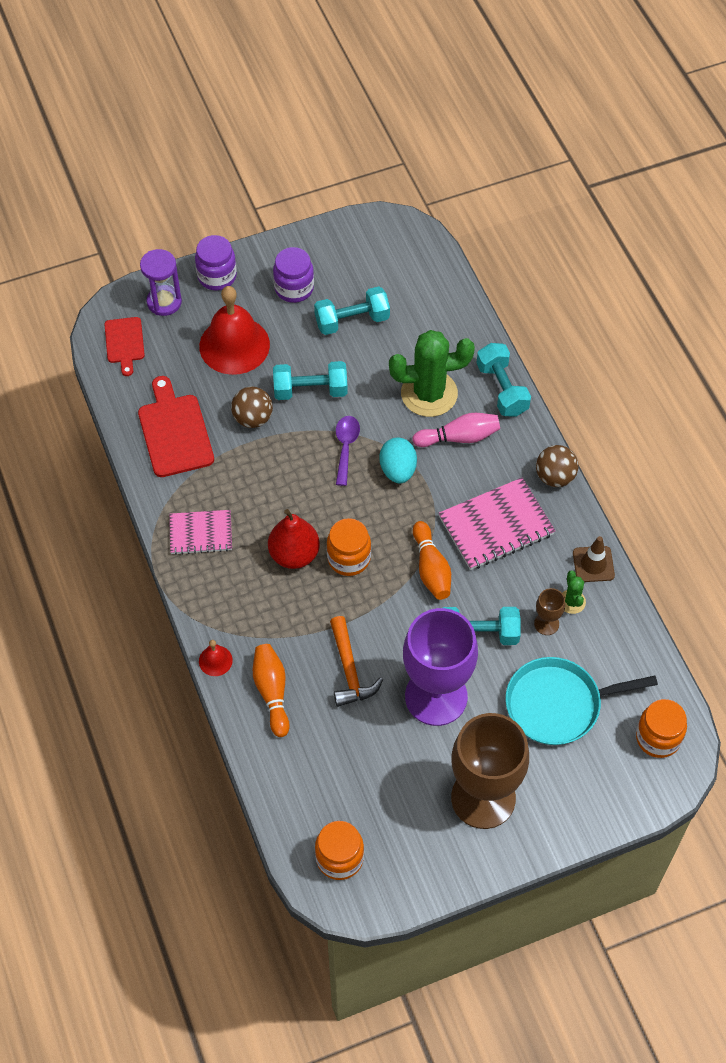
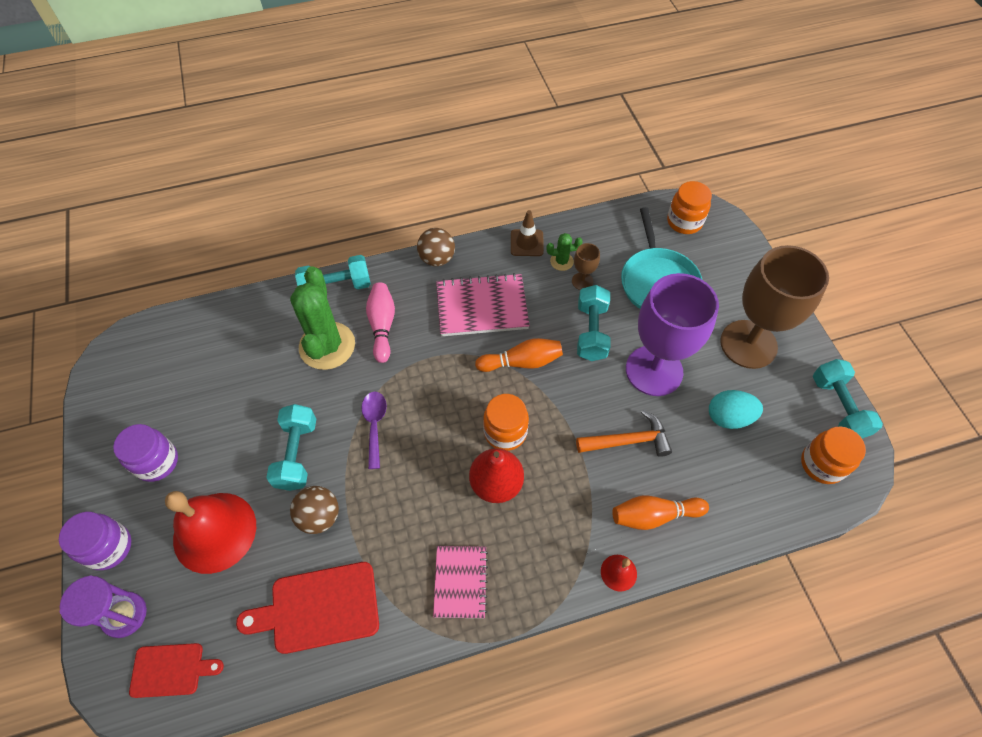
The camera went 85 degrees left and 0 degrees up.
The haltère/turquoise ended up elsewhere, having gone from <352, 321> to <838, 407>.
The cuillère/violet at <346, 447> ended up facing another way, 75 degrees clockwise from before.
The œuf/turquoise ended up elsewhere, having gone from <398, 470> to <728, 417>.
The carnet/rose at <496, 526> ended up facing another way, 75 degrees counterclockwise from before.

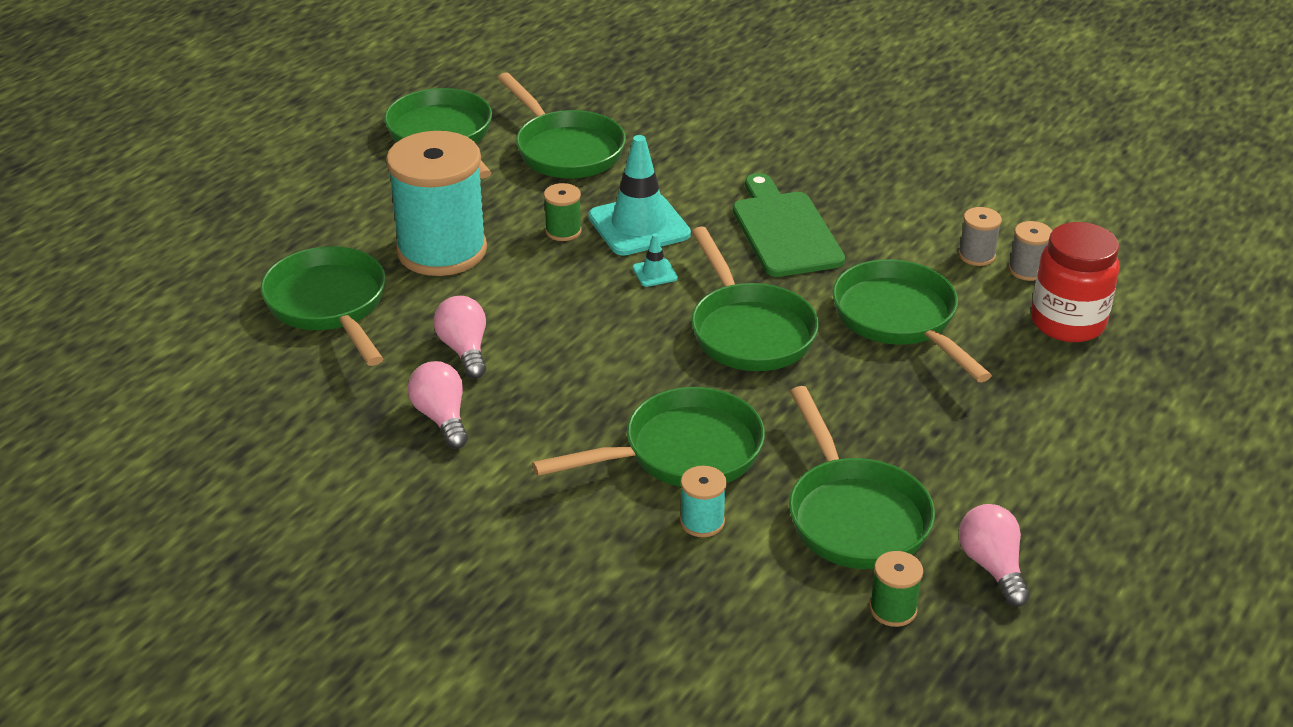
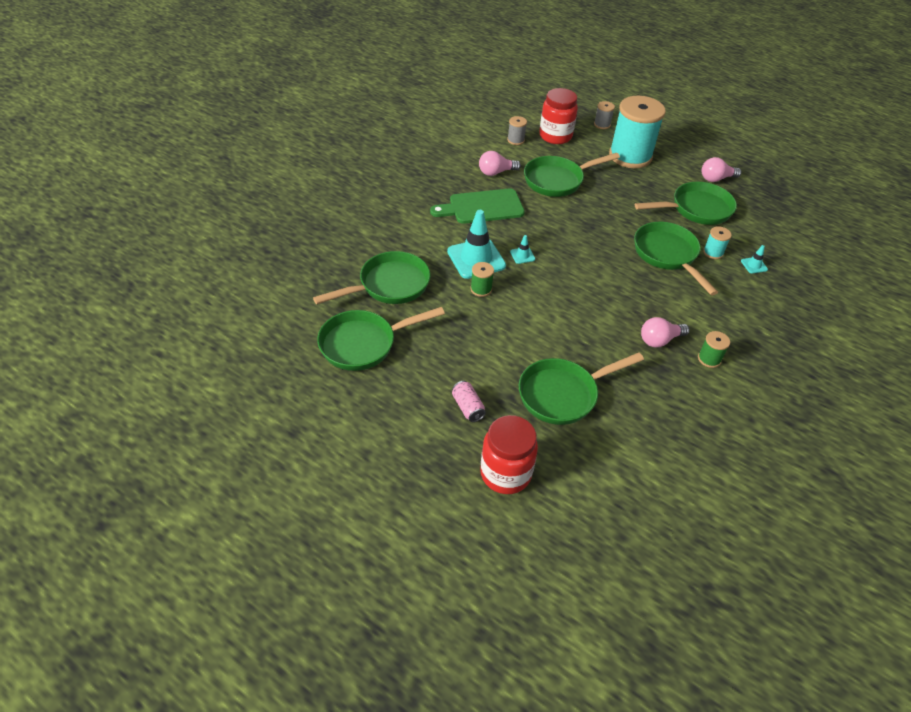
The camera went 90 degrees left and 10 degrees up.
The bobine/turquoise ended up elsewhere, having gone from <442, 250> to <630, 156>.
The bobine/gris ended up elsewhere, having gone from <976, 255> to <602, 124>.
The second view lost the poêle/vert at <749, 331>.
The ampoule/rose ended up elsewhere, having gone from <464, 350> to <496, 172>.
The bobine/vert ended up elsewhere, having gone from <893, 609> to <709, 359>.
The second view gained the cône de chantier/turquoise at <754, 265>.
The second view gained the canette/rose at <468, 407>.
The second view gained the bocal/rouge at <505, 474>.

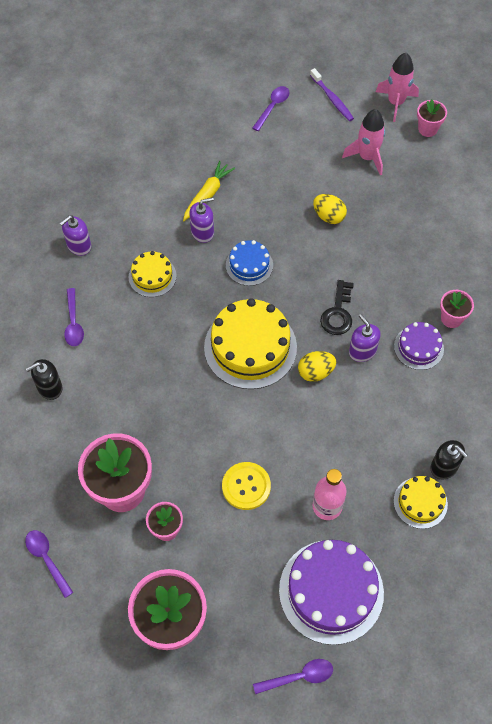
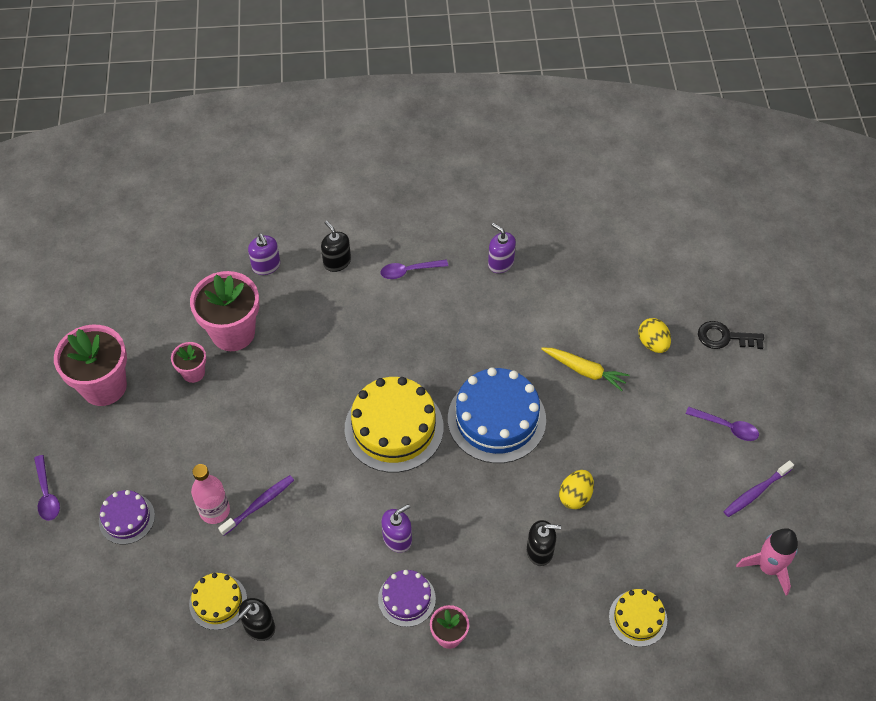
The camera went 85 degrees right and 5 degrees down.
The second view lost the pot de fleurs/rose at <427, 129>.
The second view lost the fusée/rose at <367, 157>.
The distributeur de savon/violet ended up elsewhere, having gone from <202, 232> to <266, 266>.
The size of the gâteau/bleu at <249, 265> changed by a factor of 1.86.
The gâteau/jaune ended up elsewhere, having gone from <152, 276> to <638, 618>.
The clé/noir ended up elsewhere, having gone from <338, 313> to <724, 337>.
The œuf/jaune ended up elsewhere, having gone from <315, 372> to <652, 343>.
The second view lost the bouton/jaune at <246, 486>.
The second view lost the cuillère/violet at <47, 559>.
The size of the gâteau/violet at <331, 591> changed by a factor of 0.54.
The second view gained the brosse à dents/violet at <259, 504>.
The second view gained the distributeur de savon/noir at <540, 551>.

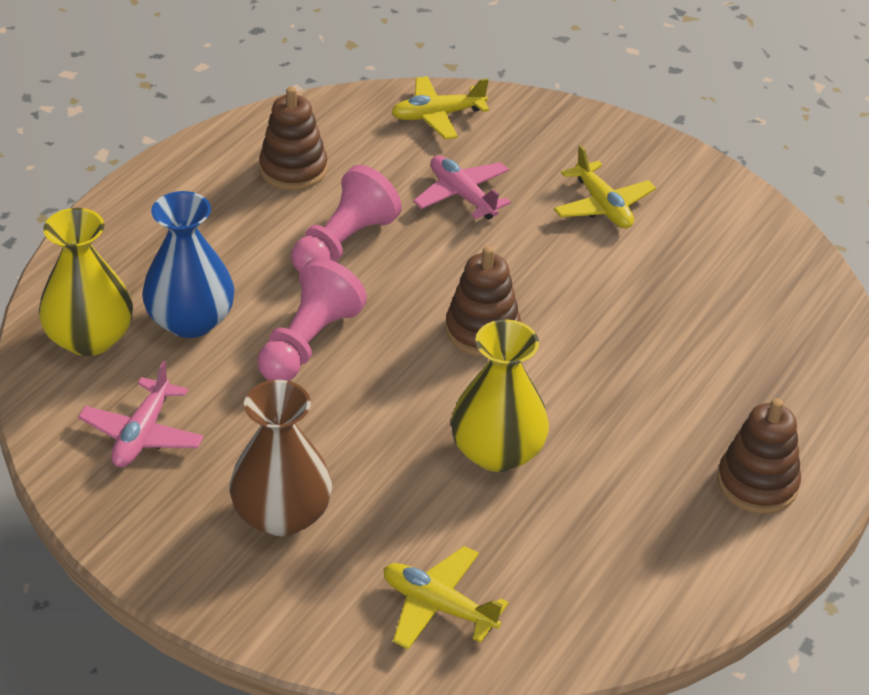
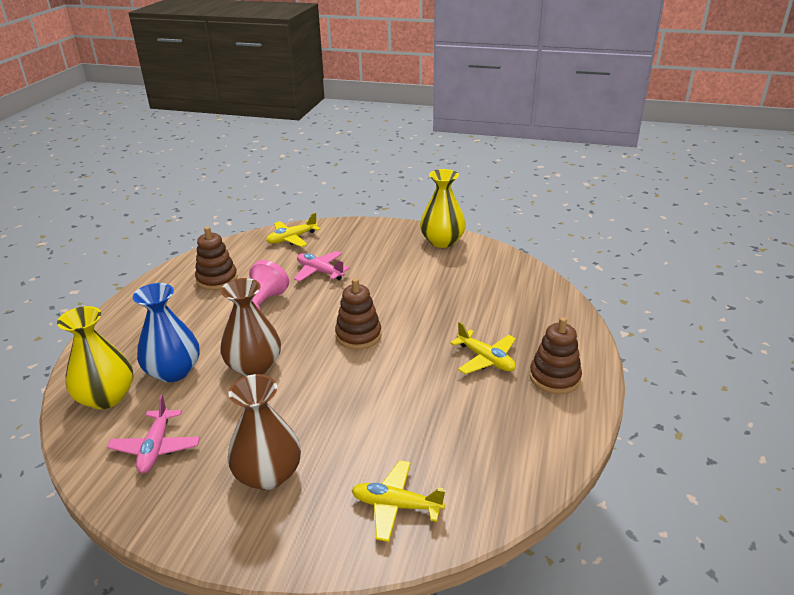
The camera went 15 degrees left and 10 degrees down.
The avion/jaune ended up elsewhere, having gone from <602, 206> to <486, 359>.
Where the pion/rose stood at <308, 342>, the vase/marron came to stand at <254, 366>.
The vase/jaune ended up elsewhere, having gone from <497, 452> to <442, 241>.

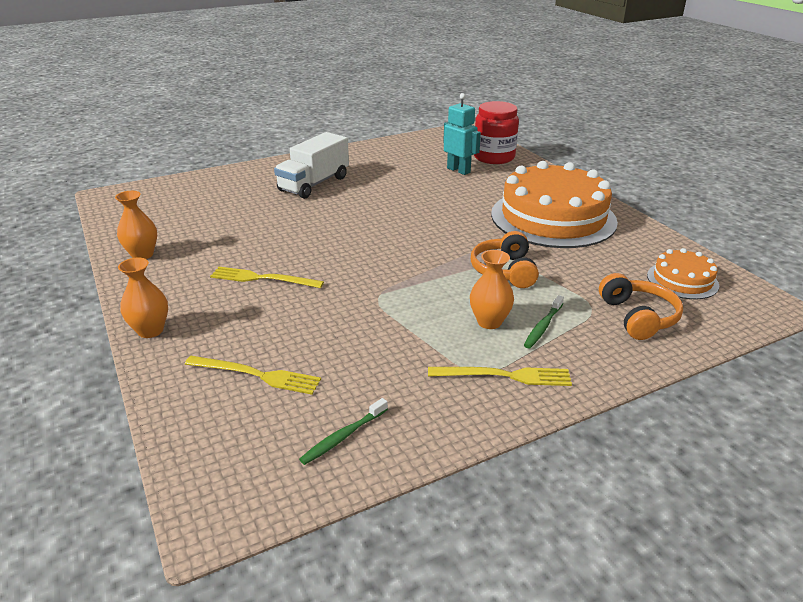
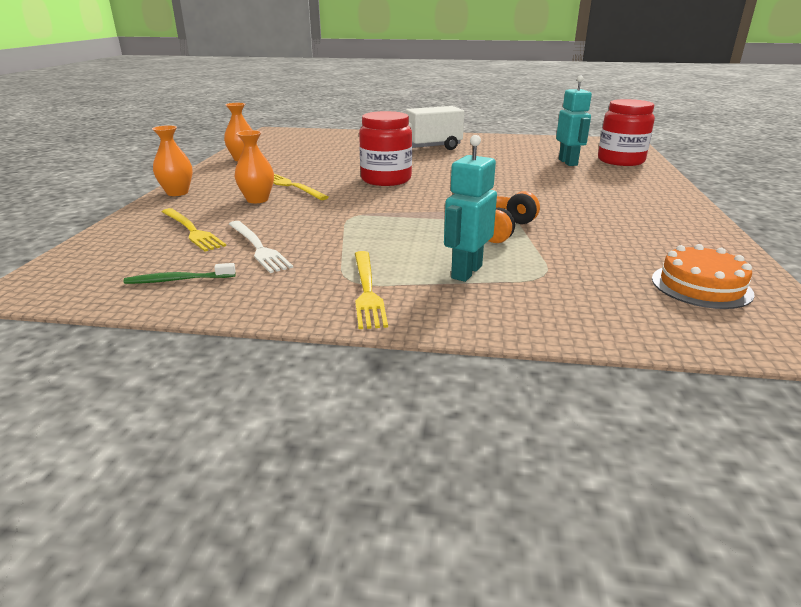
The camera went 35 degrees right and 5 degrees down.
The second view lost the gâteau/orange at <553, 217>.
The vase/orange ended up elsewhere, having gone from <489, 322> to <257, 200>.
The second view lost the casque audio/orange at <638, 317>.
Where the brosse à dents/vert stood at <543, 326>, the robot/turquoise came to stand at <466, 272>.
The fourchette/jaune at <504, 376> ended up facing another way, 45 degrees clockwise from before.
The second view gained the bocal/rouge at <386, 179>.
The second view gained the fourchette/blanc at <258, 247>.

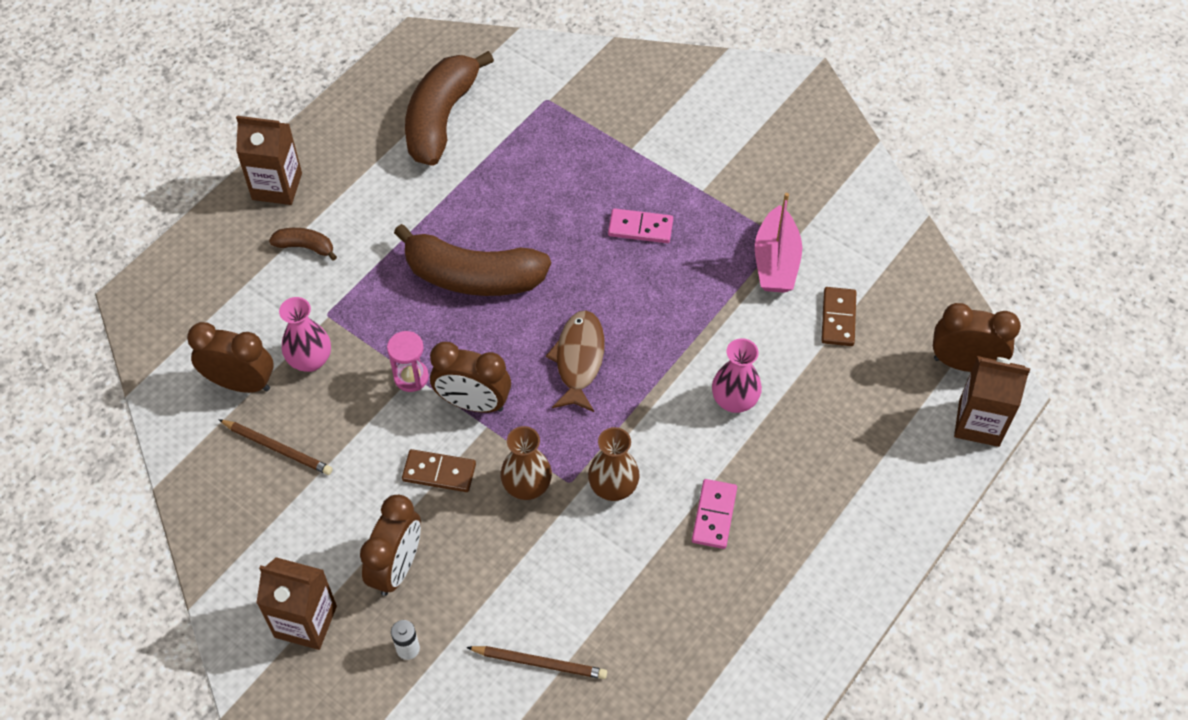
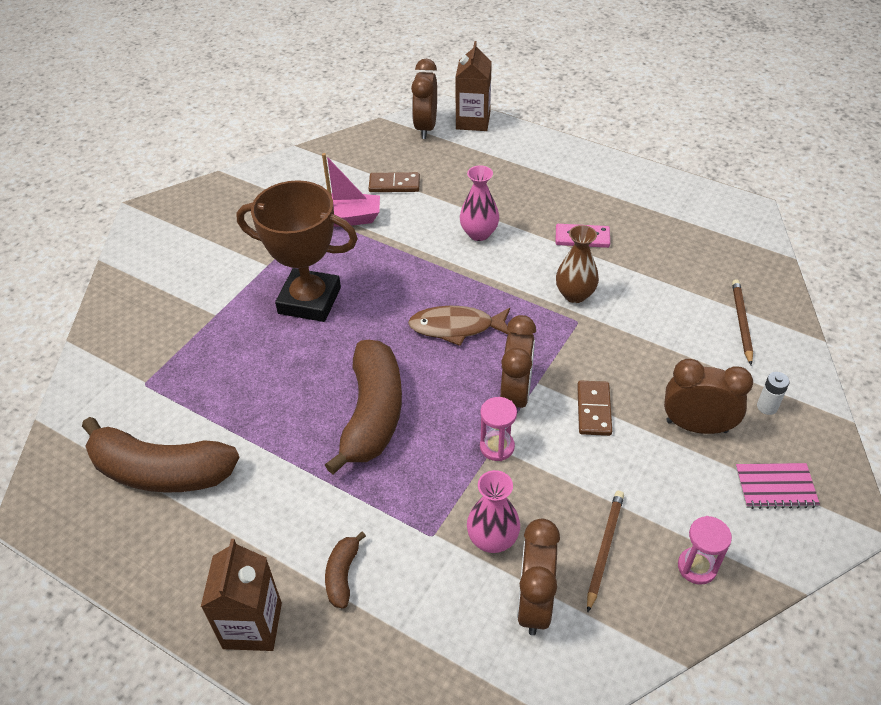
The camera went 95 degrees left and 10 degrees down.
Where the domino/rose stood at <640, 228>, the trophée/marron came to stand at <309, 300>.
The second view lost the vase/marron at <527, 486>.
Where the brique de lait/marron stood at <305, 621>, the carnet/rose came to stand at <775, 487>.
The second view gained the sablier/rose at <697, 567>.

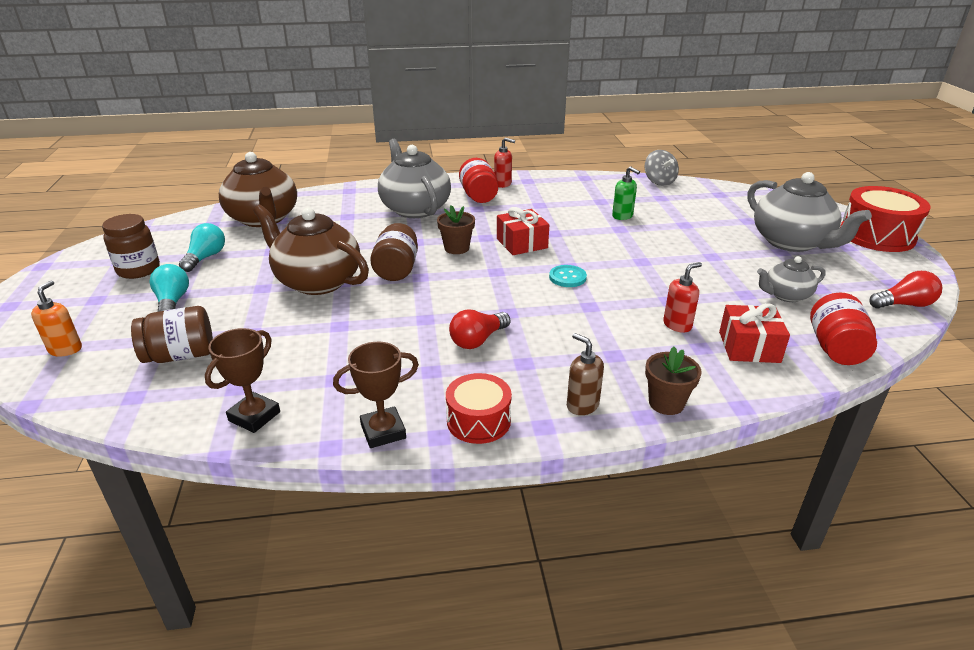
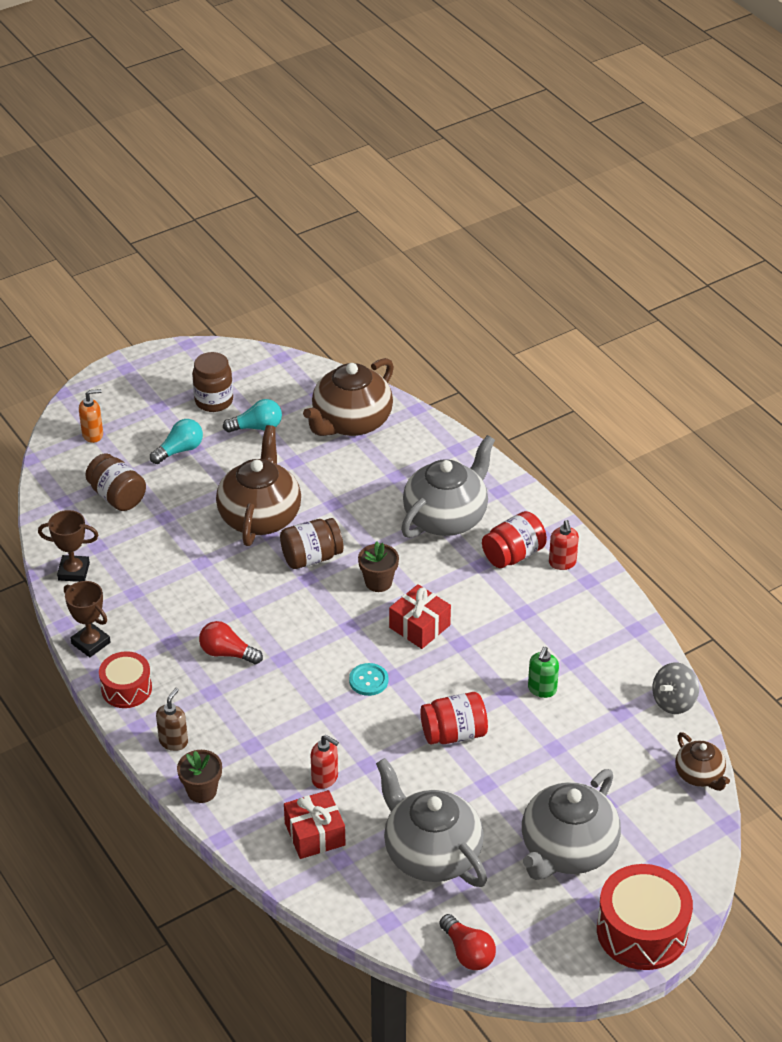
The camera went 65 degrees right and 10 degrees up.
The size of the théière/gris at <785, 295> changed by a factor of 1.89.
The bocal/rouge ended up elsewhere, having gone from <835, 348> to <454, 733>.
The second view gained the théière/marron at <699, 775>.

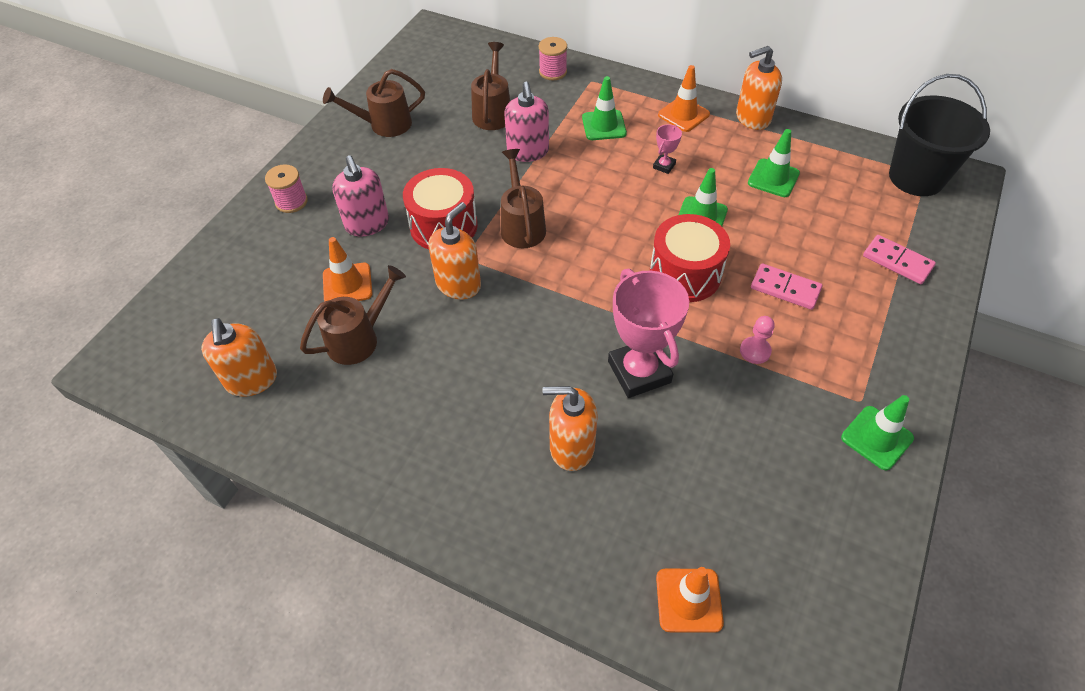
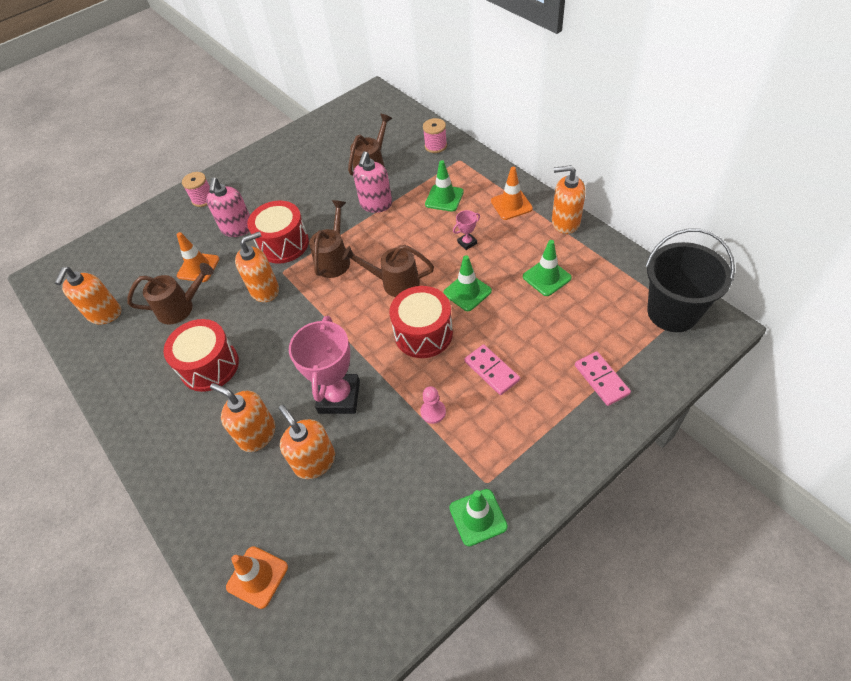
The camera went 30 degrees right and 0 degrees up.
The arrosoir/marron ended up elsewhere, having gone from <384, 125> to <394, 282>.
The second view gained the tambour/rouge at <209, 366>.
The second view gained the distributeur de savon/orange at <315, 461>.

